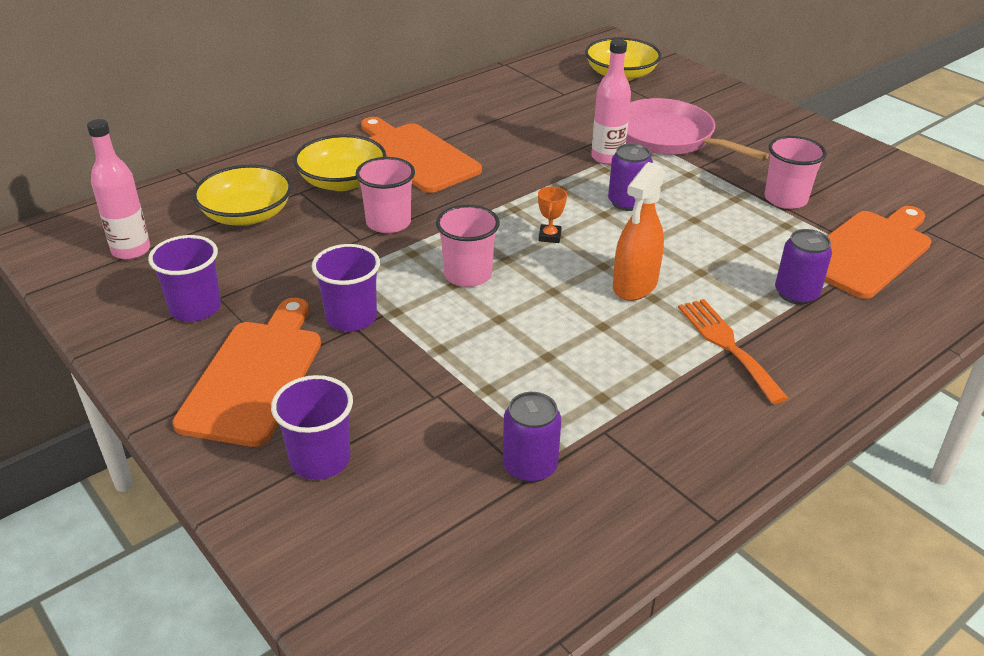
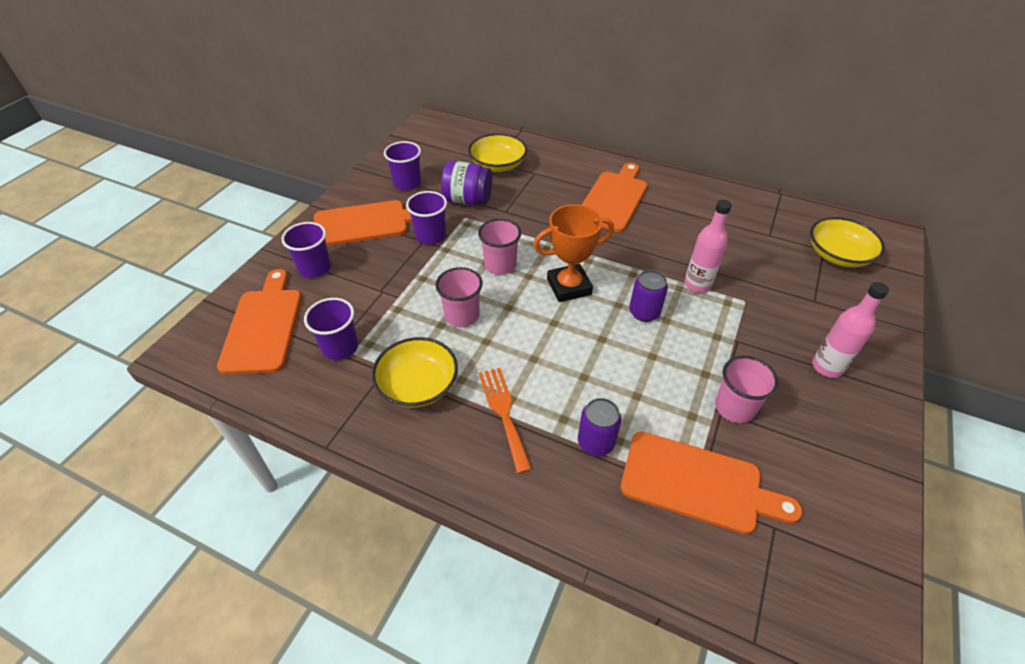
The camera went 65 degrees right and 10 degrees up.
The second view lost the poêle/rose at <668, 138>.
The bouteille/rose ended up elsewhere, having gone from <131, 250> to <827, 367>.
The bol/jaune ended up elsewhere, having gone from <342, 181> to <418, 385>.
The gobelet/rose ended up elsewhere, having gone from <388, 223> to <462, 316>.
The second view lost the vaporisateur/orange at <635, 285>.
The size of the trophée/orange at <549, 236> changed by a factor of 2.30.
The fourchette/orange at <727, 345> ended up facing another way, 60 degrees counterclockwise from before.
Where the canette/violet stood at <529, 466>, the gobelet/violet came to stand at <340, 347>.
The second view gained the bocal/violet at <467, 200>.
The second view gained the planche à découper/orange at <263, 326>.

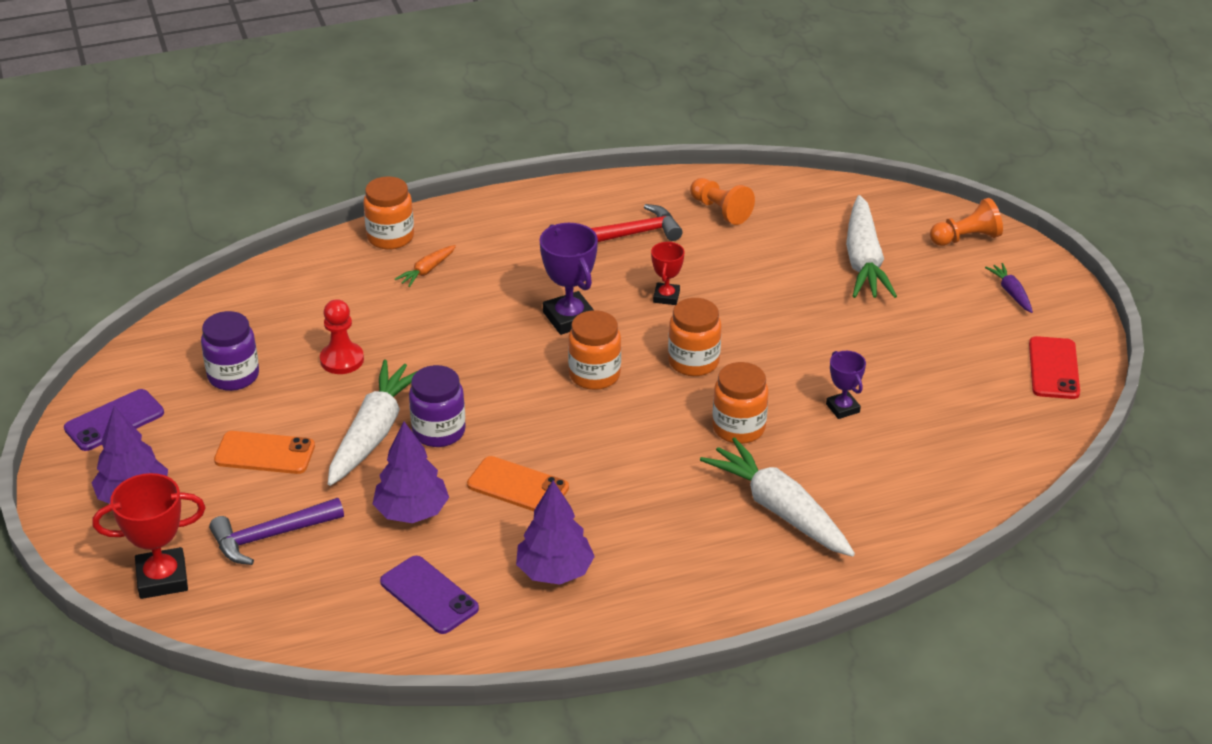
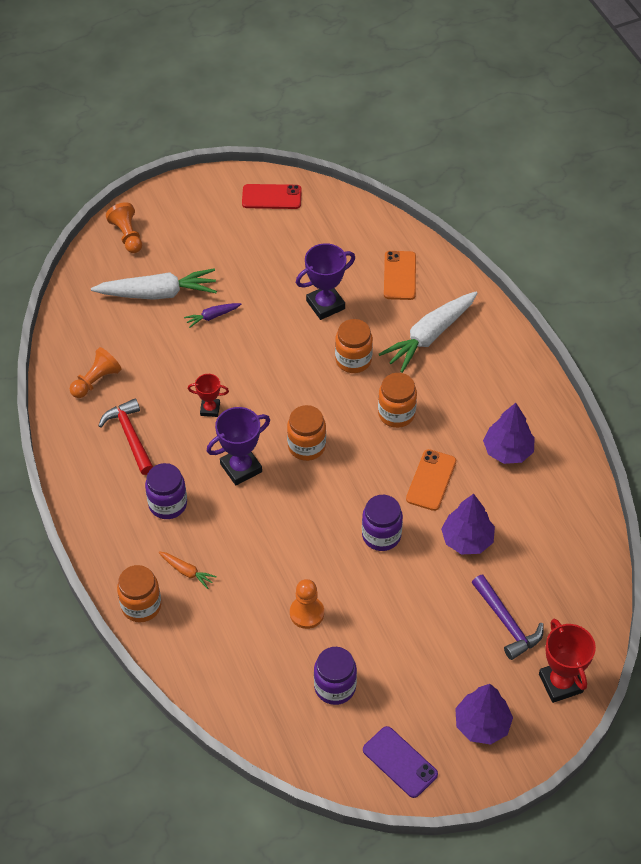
The camera went 95 degrees left and 15 degrees up.
The carotte/violet ended up elsewhere, having gone from <1011, 293> to <212, 316>.
The bocal/orange ended up elsewhere, having gone from <693, 362> to <396, 414>.
What was the pion/rouge at <342, 360> turned into the pion/orange at <307, 613>.
The size of the trophée/violet at <842, 408> changed by a factor of 1.70.
The second view lost the carotte/blanc at <374, 432>.
The téléphone/orange ended up elsewhere, having gone from <265, 453> to <399, 275>.
The second view lost the téléphone/violet at <429, 595>.
The second view gained the bocal/violet at <168, 504>.

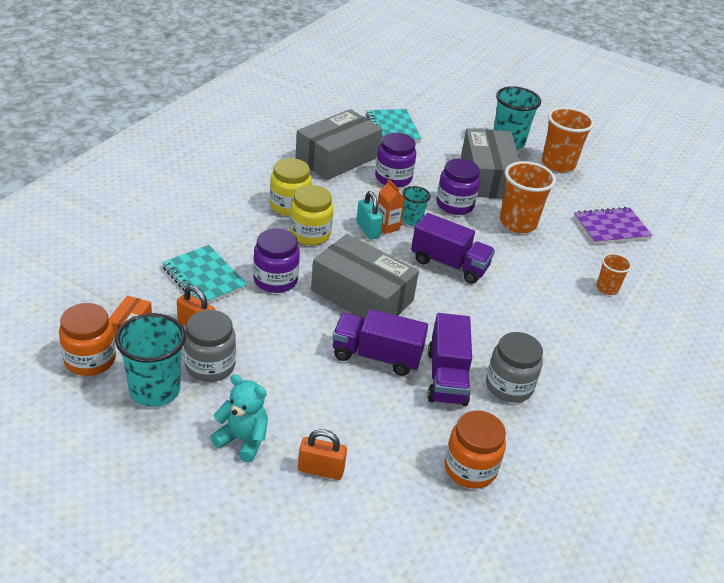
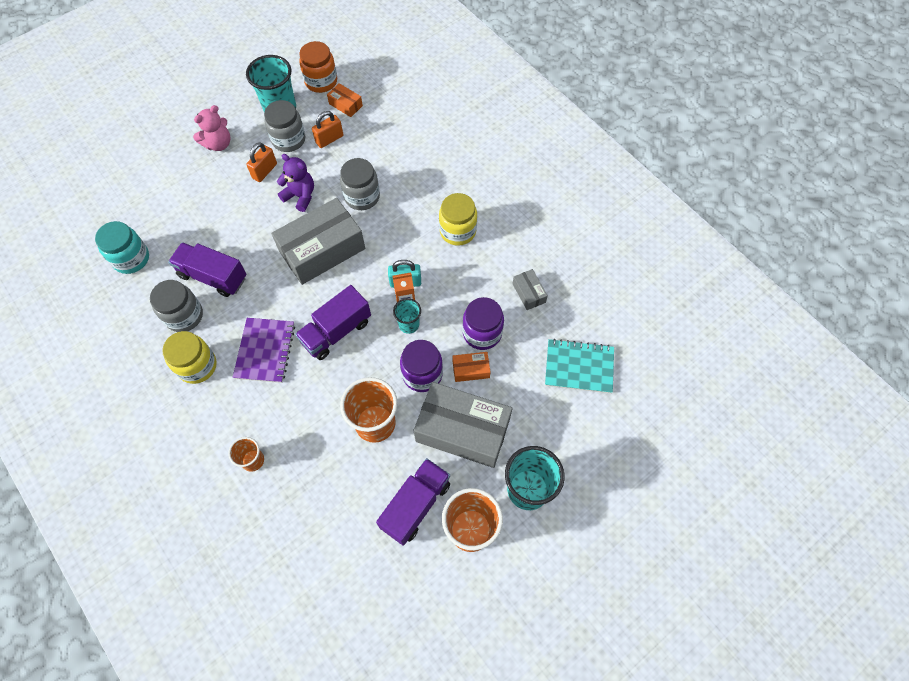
The camera went 115 degrees right and 25 degrees up.
The size of the boîte/gris at <337, 158> changed by a factor of 0.44.
The bocal/jaune ended up elsewhere, having gone from <310, 234> to <197, 366>.
The carnet/violet ended up elsewhere, having gone from <611, 228> to <265, 351>.
What was the bocal/violet at <275, 280> turned into the bocal/gris at <362, 197>.
The second view lost the carnet/turquoise at <204, 278>.
The camion/violet ended up elsewhere, having gone from <376, 356> to <415, 505>.
What was the ours en peluche/turquoise at <243, 440> turned into the ours en peluche/rose at <218, 144>.
What was the bocal/orange at <470, 468> turned into the bocal/turquoise at <131, 259>.
The cadenas/orange ended up elsewhere, having gone from <321, 470> to <264, 171>.
The second view gained the ours en peluche/violet at <300, 196>.
The second view gained the boîte/orange at <471, 369>.

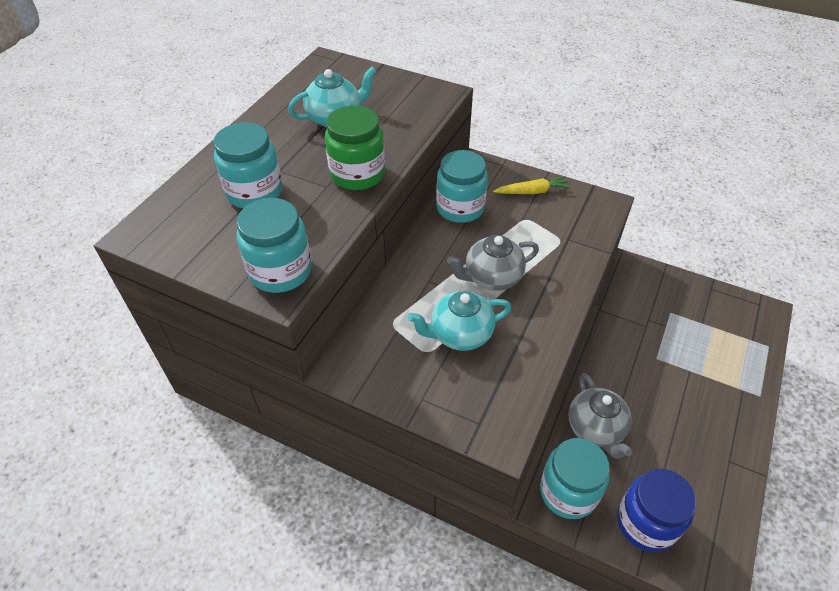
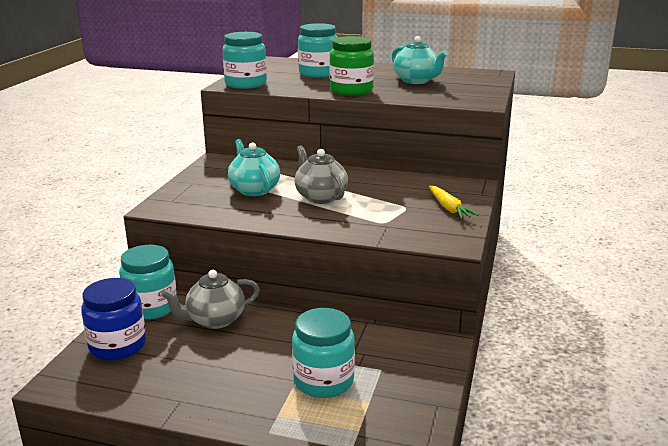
The camera went 80 degrees right and 25 degrees down.
The bocal/turquoise ended up elsewhere, having gone from <460, 208> to <323, 381>.

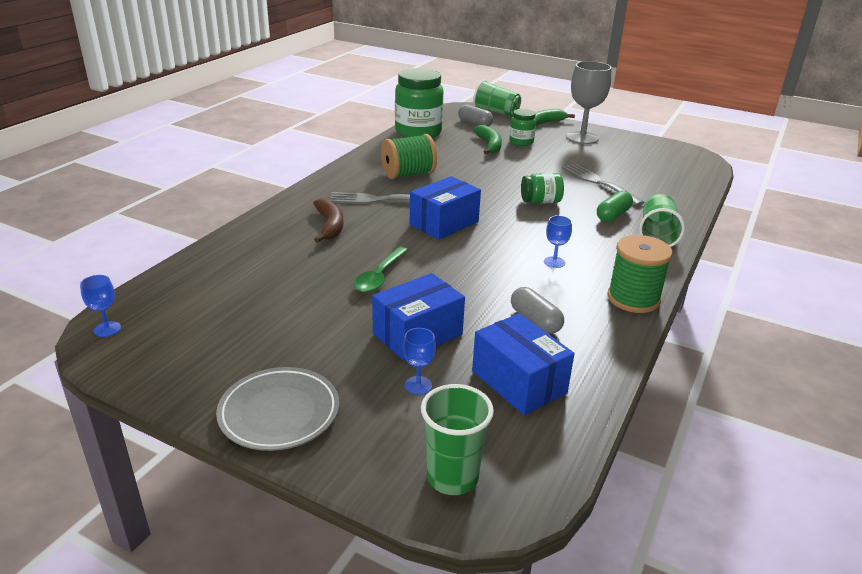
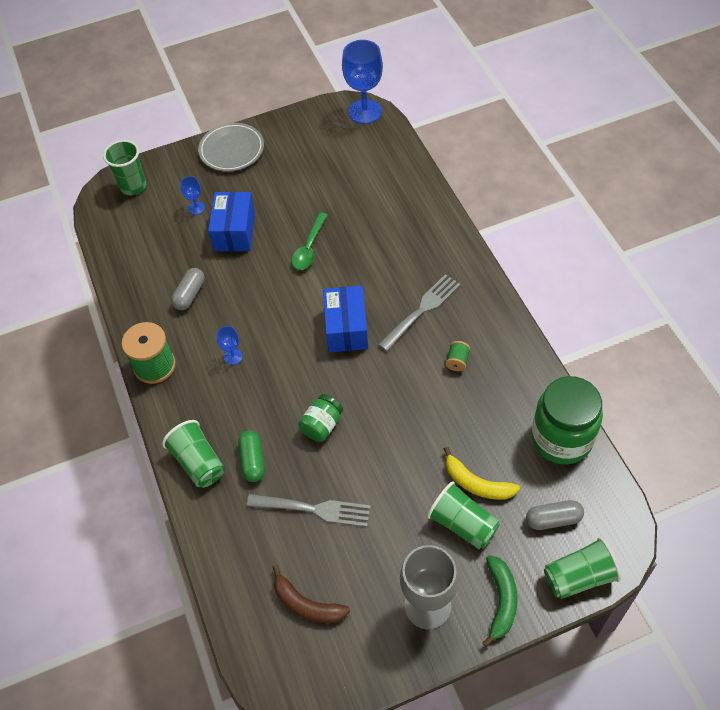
The camera went 135 degrees right and 25 degrees up.
Where the bocal/vert stood at <521, 142>, the gobelet/vert came to stand at <463, 524>.
What was the banane/vert at <489, 145> turned into the banane/jaune at <477, 483>.
The size of the bobine/vert at <408, 174> changed by a factor of 0.48.
The banane/marron ended up elsewhere, having gone from <330, 226> to <307, 604>.
The cuillère/vert at <379, 276> ended up facing another way, 135 degrees counterclockwise from before.
The size of the verre à pied/bleu at <107, 329> changed by a factor of 2.14.
The gélule/gris at <535, 321> ended up facing another way, 75 degrees counterclockwise from before.
The second view lost the boîte/bleu at <518, 382>.

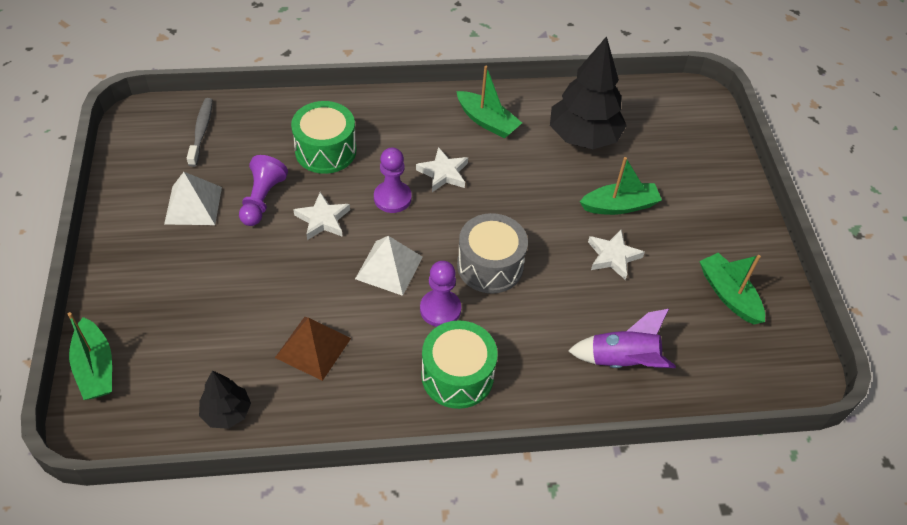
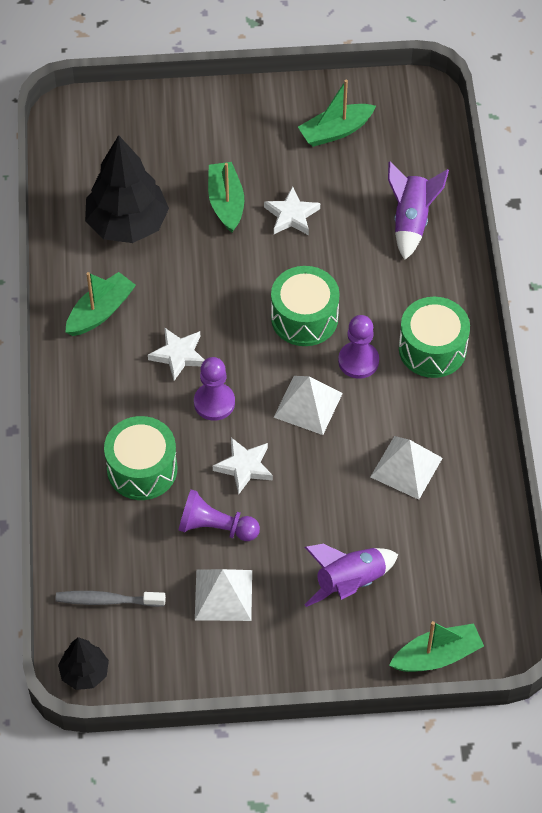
The camera went 85 degrees left and 5 degrees up.
What was the tambour/gris at <490, 266> turned into the tambour/vert at <304, 318>.
What was the pyramide/marron at <313, 347> turned into the pyramide/blanc at <406, 467>.
The arbre/noir ended up elsewhere, having gone from <227, 412> to <84, 673>.
The second view gained the fusée/violet at <350, 582>.

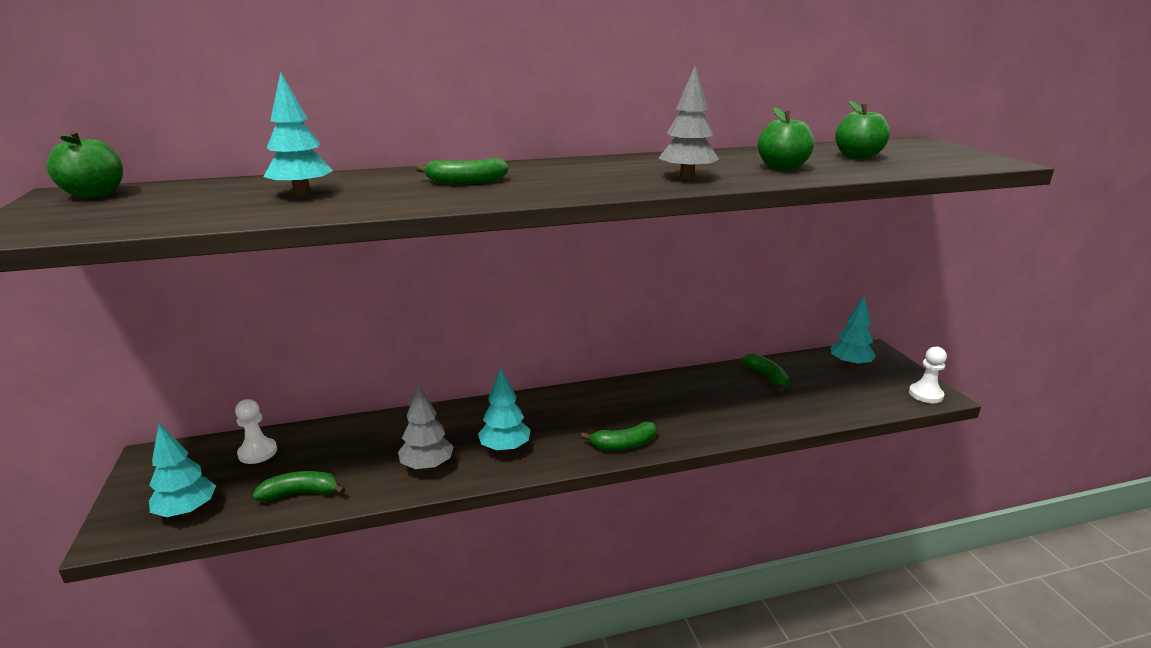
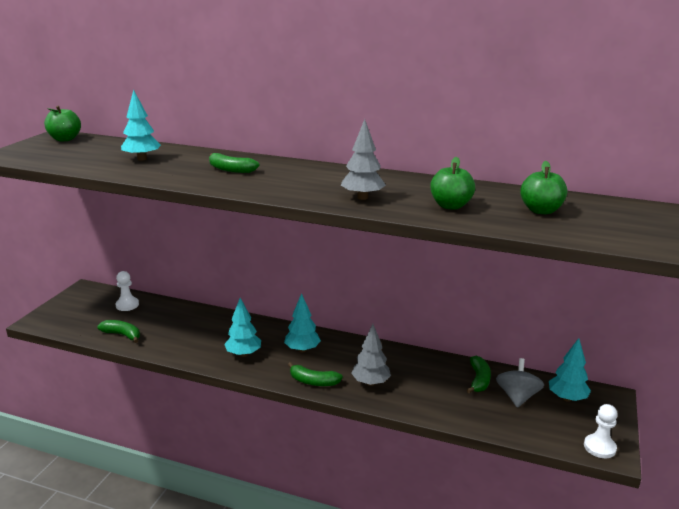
The camera went 35 degrees right and 0 degrees up.
The arbre/gris ended up elsewhere, having gone from <427, 466> to <370, 383>.
The arbre/turquoise ended up elsewhere, having gone from <187, 511> to <302, 349>.
The second view gained the toupie/gris at <517, 397>.

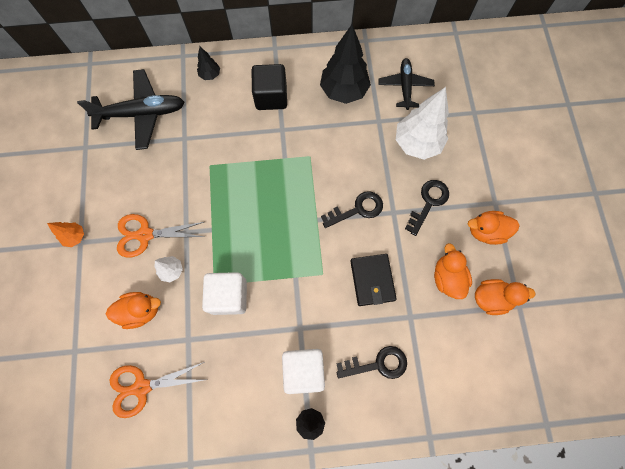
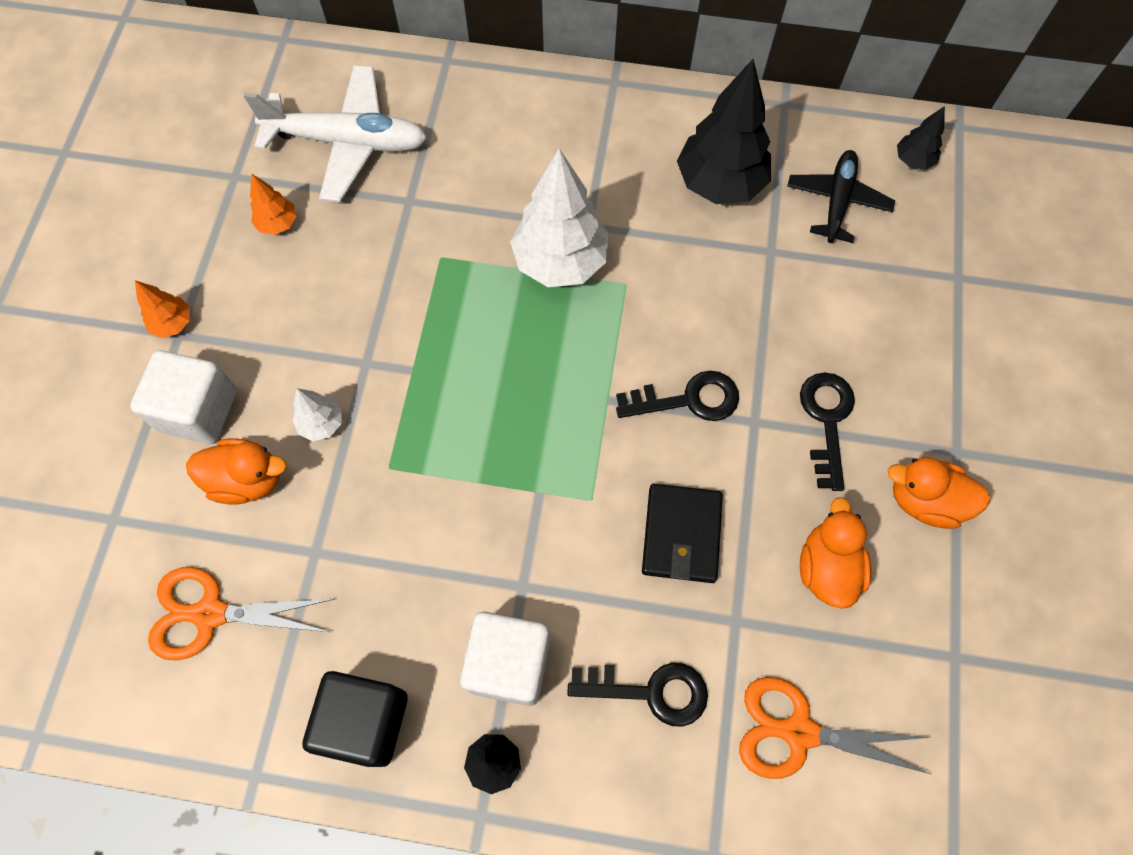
The camera went 15 degrees right and 5 degrees down.
The arbre/noir ended up elsewhere, having gone from <210, 75> to <913, 160>.
The cube/noir ended up elsewhere, having gone from <271, 97> to <365, 721>.
What was the avion/noir at <142, 114> turned into the avion/blanc at <348, 142>.
The arbre/blanc ended up elsewhere, having gone from <417, 143> to <560, 262>.
The clé/noir at <428, 202> ended up facing another way, 45 degrees counterclockwise from before.
The ciseaux/orange ended up elsewhere, having gone from <145, 235> to <799, 732>.
The cube/blanc ended up elsewhere, having gone from <229, 296> to <198, 410>.
The second view lost the canard/orange at <491, 298>.
The second view gained the arbre/orange at <278, 224>.

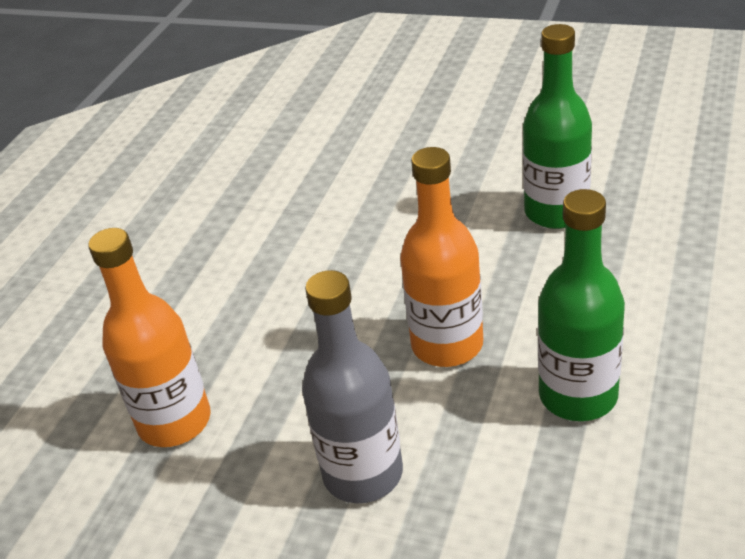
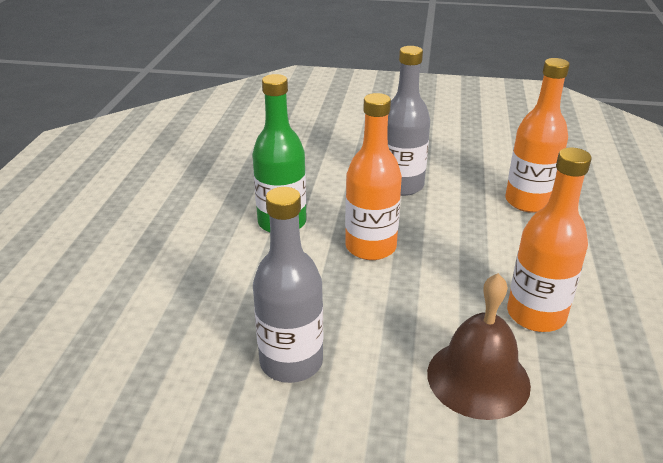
The camera went 165 degrees right and 5 degrees down.
What was the bouteille/vert at <556, 212> turned into the bouteille/gris at <291, 362>.
The second view gained the bouteille/orange at <536, 315>.
The second view gained the cloche/marron at <478, 378>.

